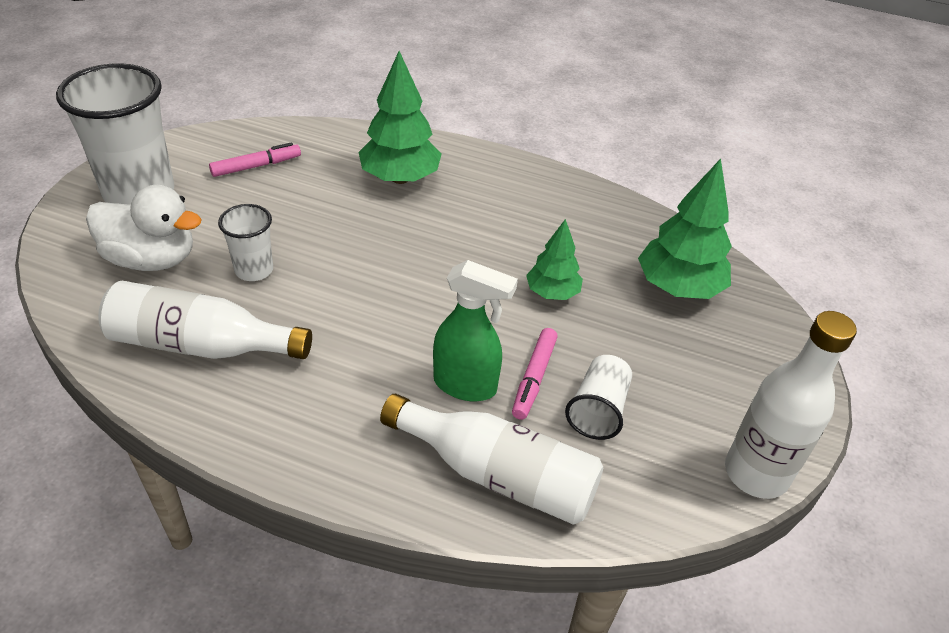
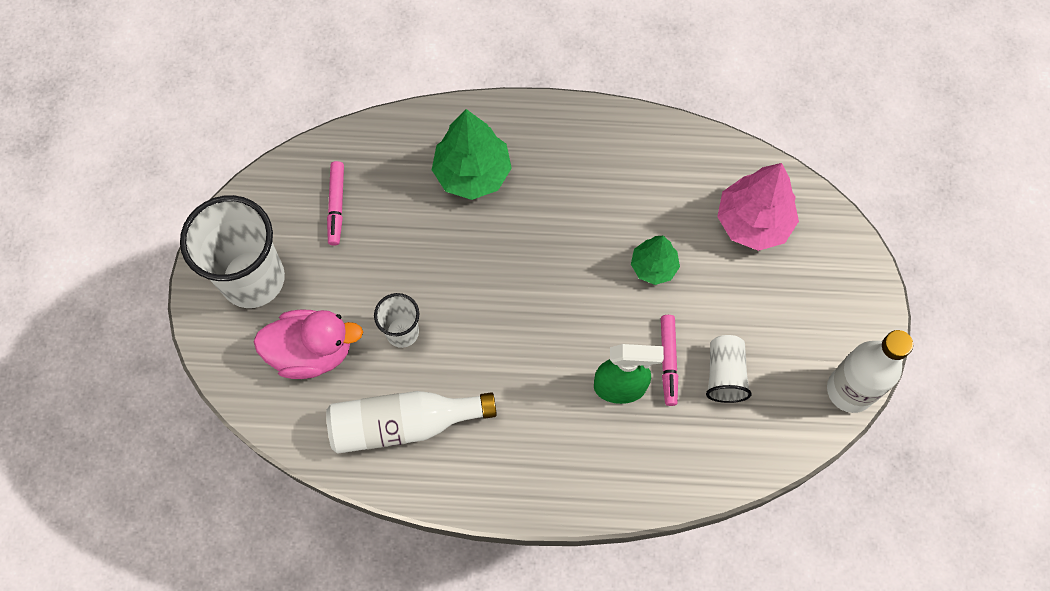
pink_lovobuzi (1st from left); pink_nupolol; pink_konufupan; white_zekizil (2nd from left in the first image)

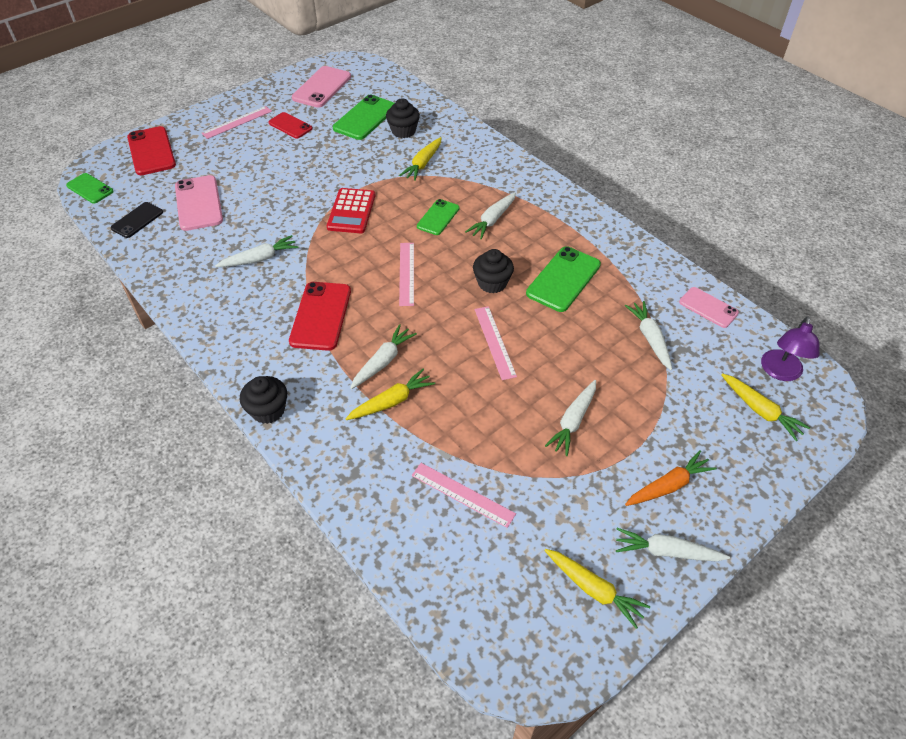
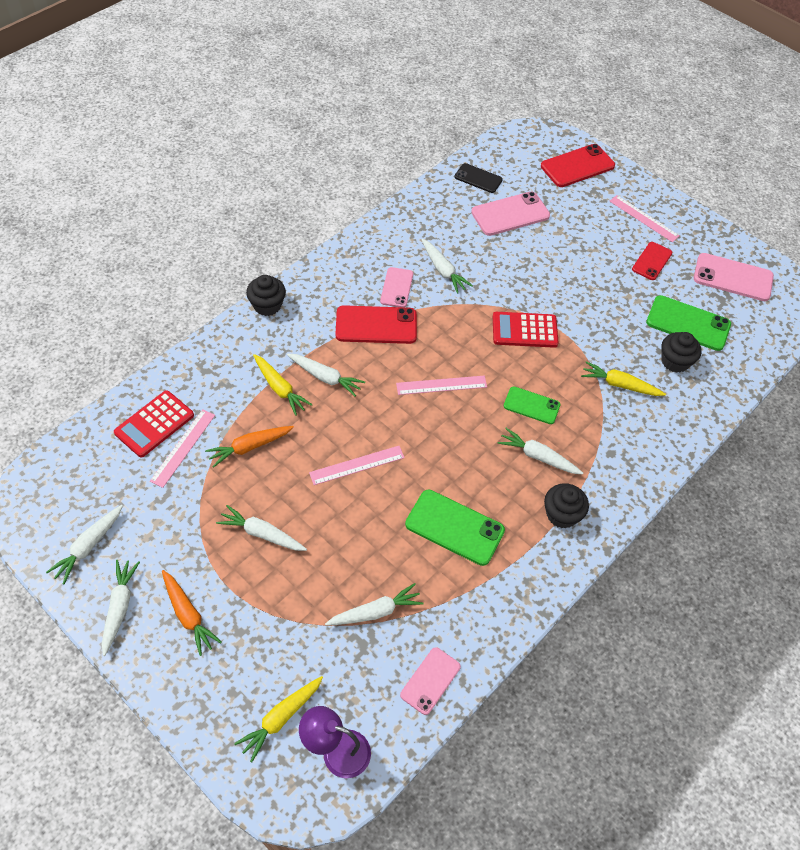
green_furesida (1st from left in the first image); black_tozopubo (2nd from left); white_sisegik (1st from left); pink_furesida (1st from left); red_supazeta (1st from left); orange_sisegik (2nd from left)

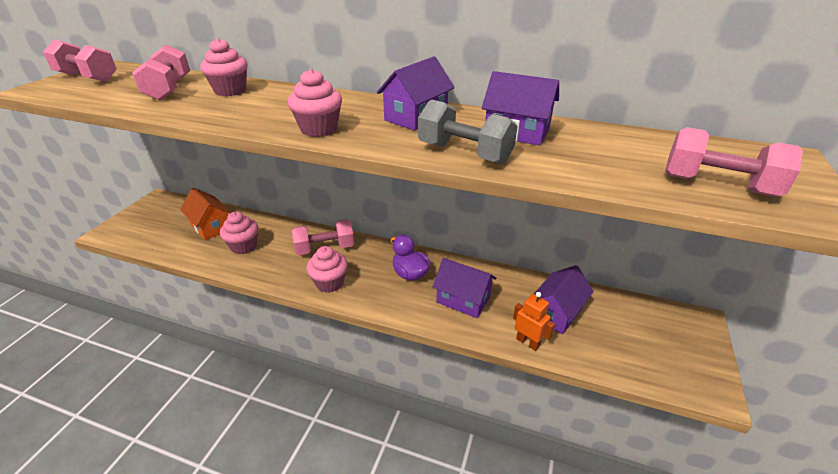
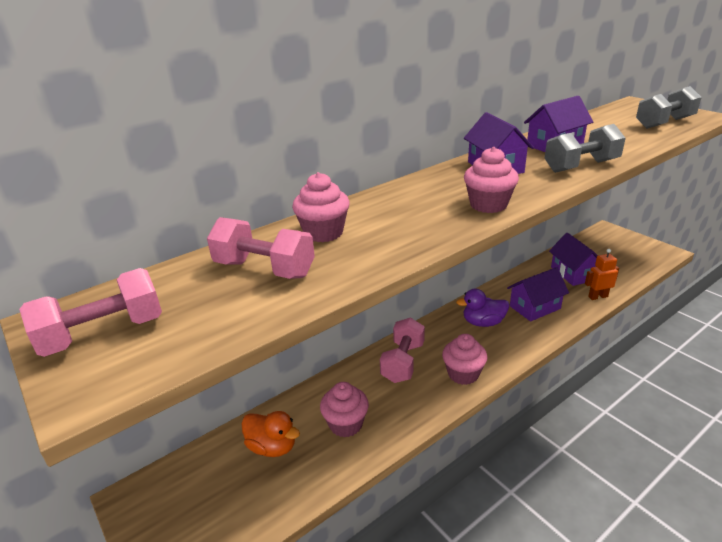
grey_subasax (2nd from left); orange_konufupan

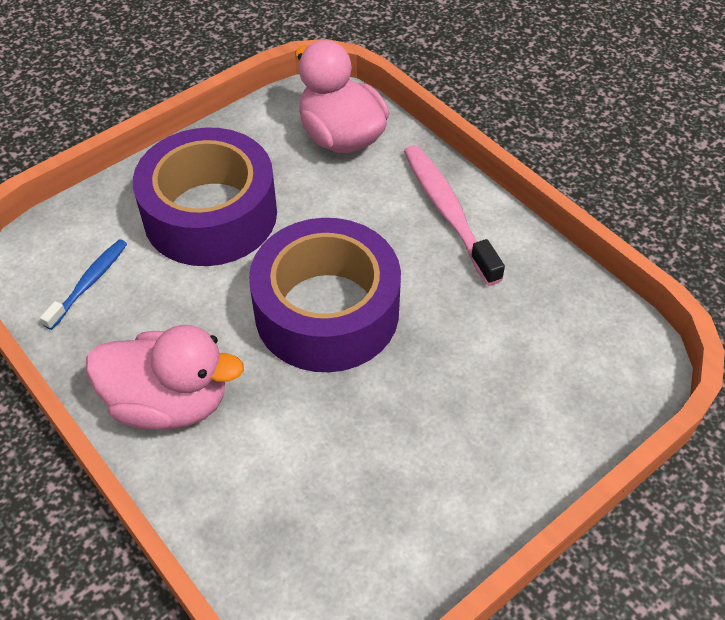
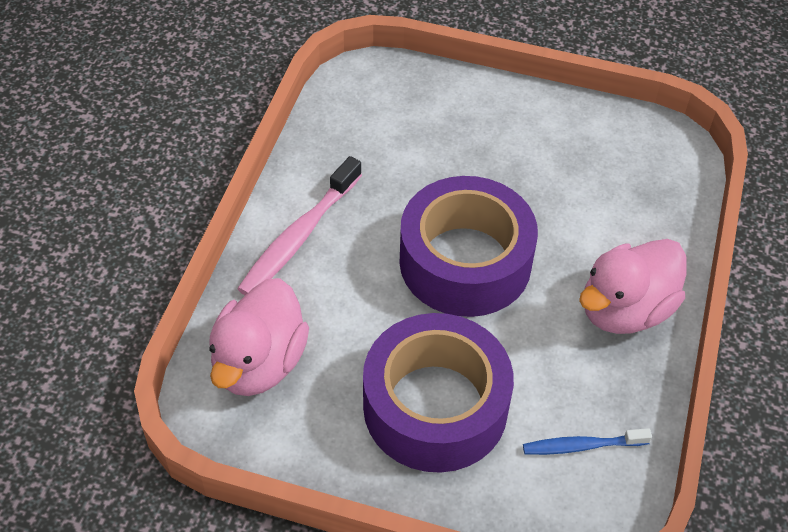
pink_konufupan (2nd from left)

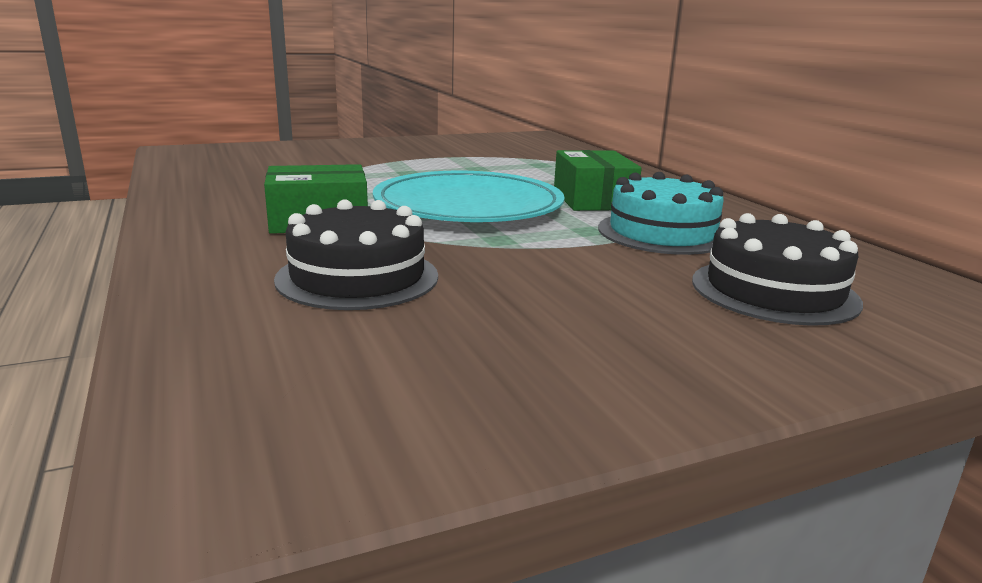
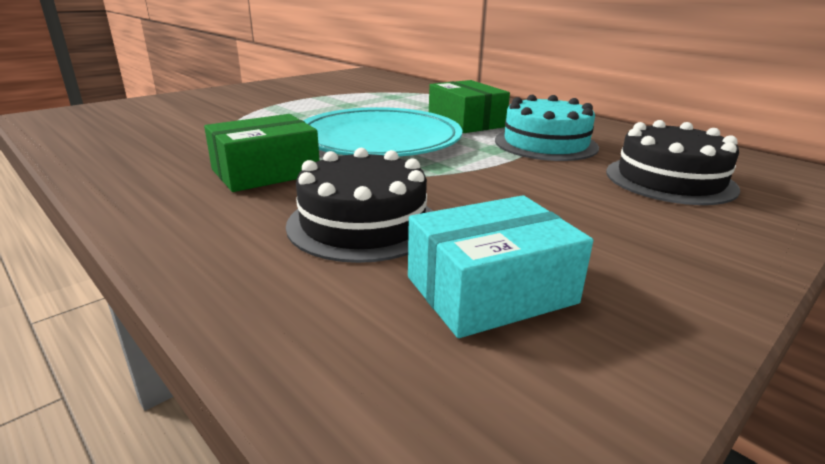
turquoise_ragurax

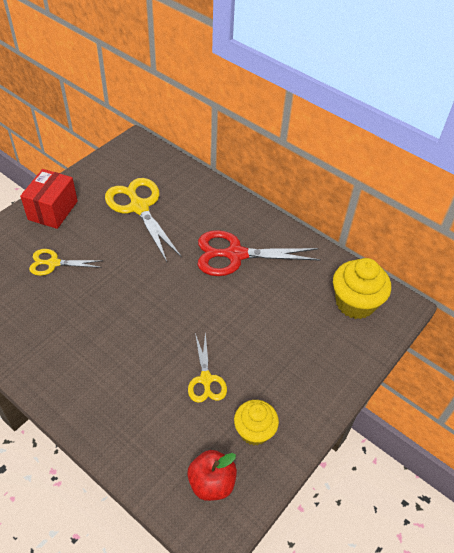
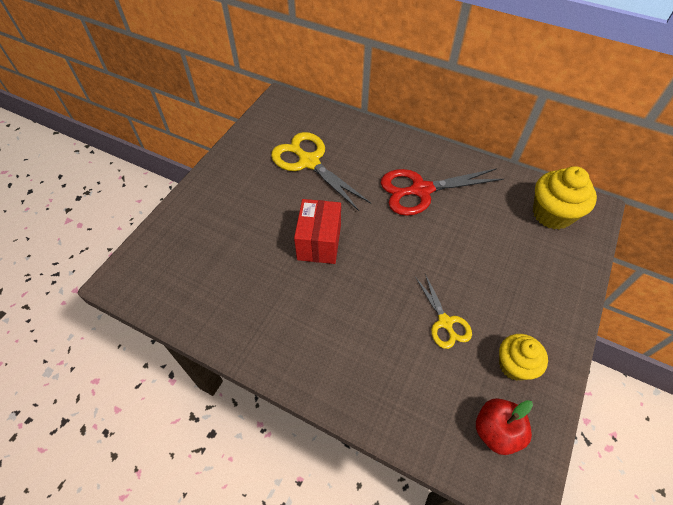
red_ragurax; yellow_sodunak (1st from left in the first image)

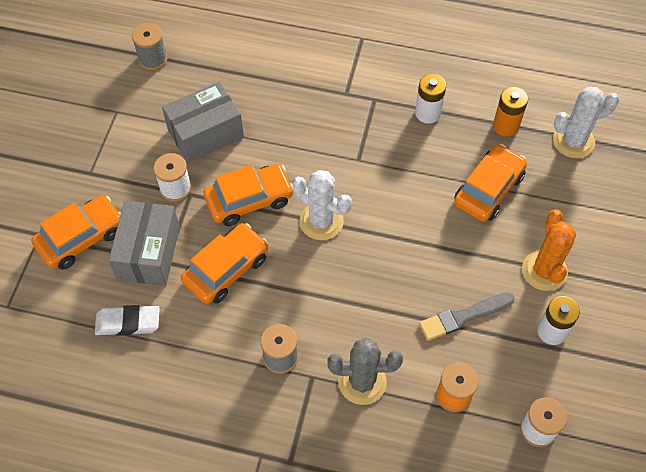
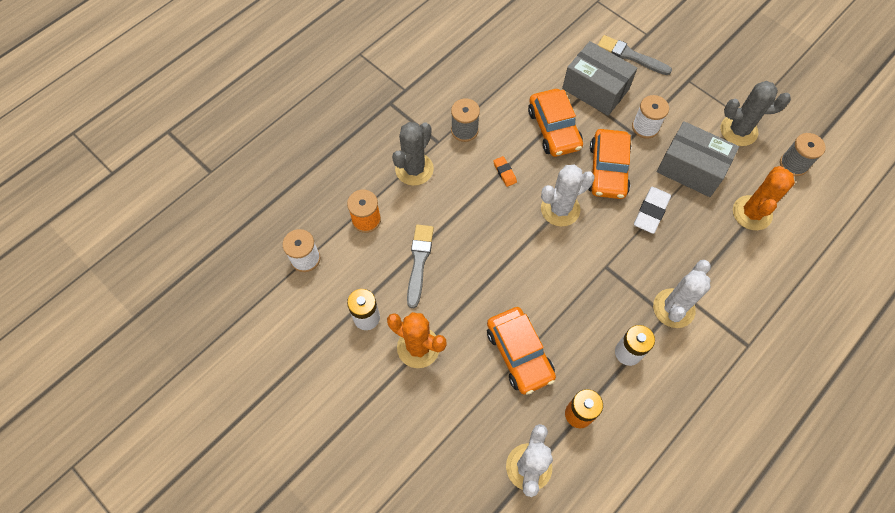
grey_ragurax (2nd from left); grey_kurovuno (2nd from left); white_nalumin; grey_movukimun (2nd from left); orange_nalumin; orange_movukimun (2nd from left); white_movukimun (3rd from left)

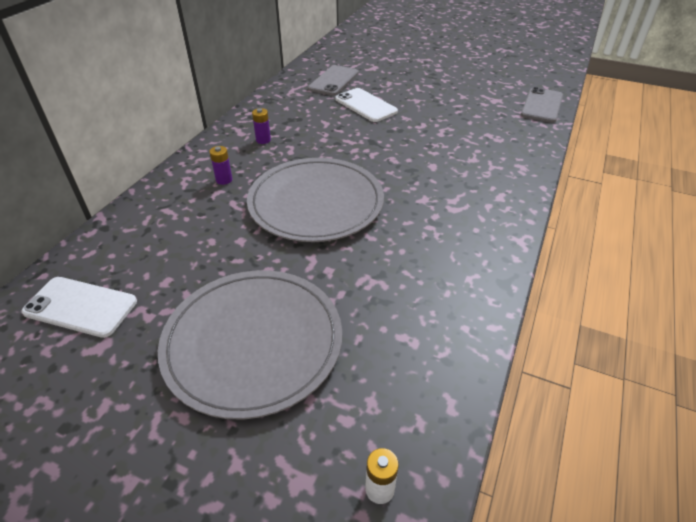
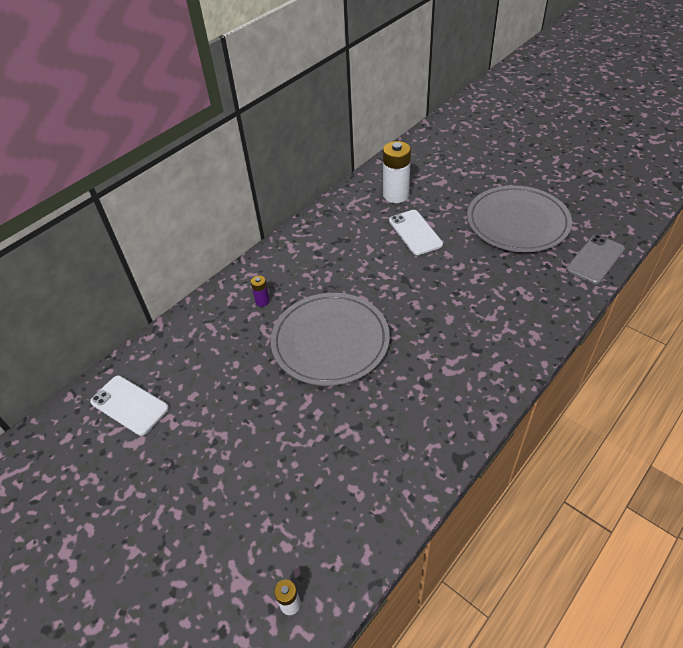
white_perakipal (2nd from left); purple_perakipal (2nd from left in the first image); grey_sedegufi (2nd from left)

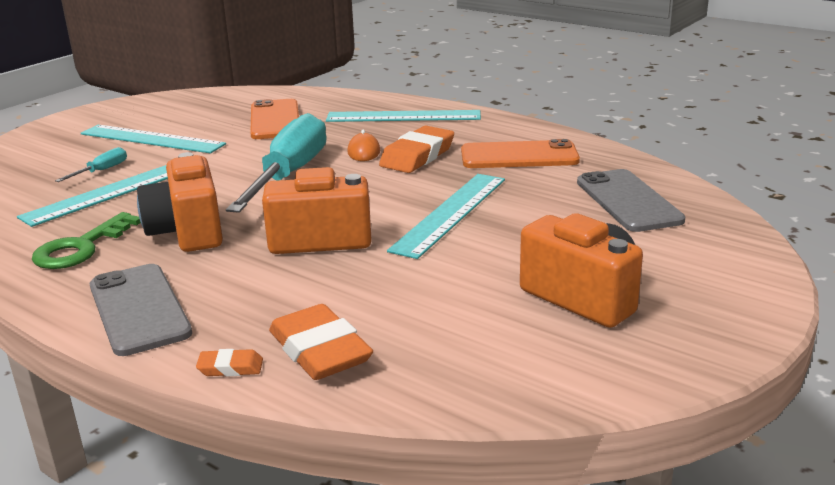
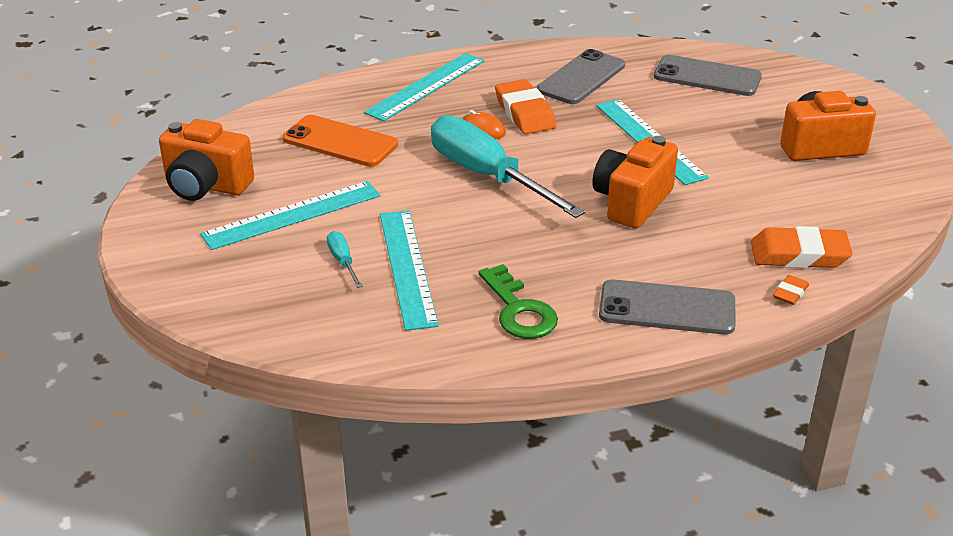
grey_furesida (1st from left); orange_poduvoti (1st from left)

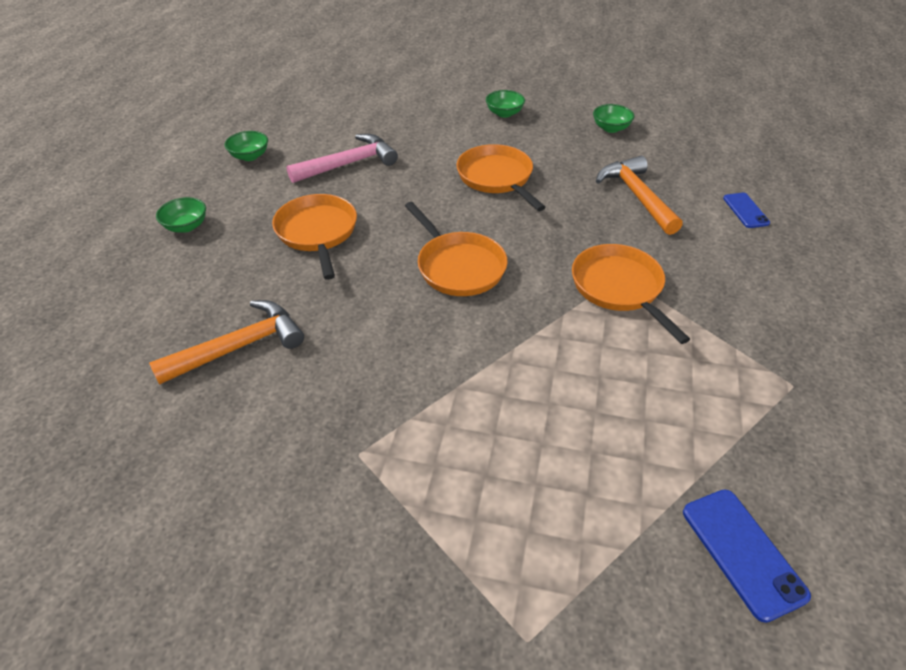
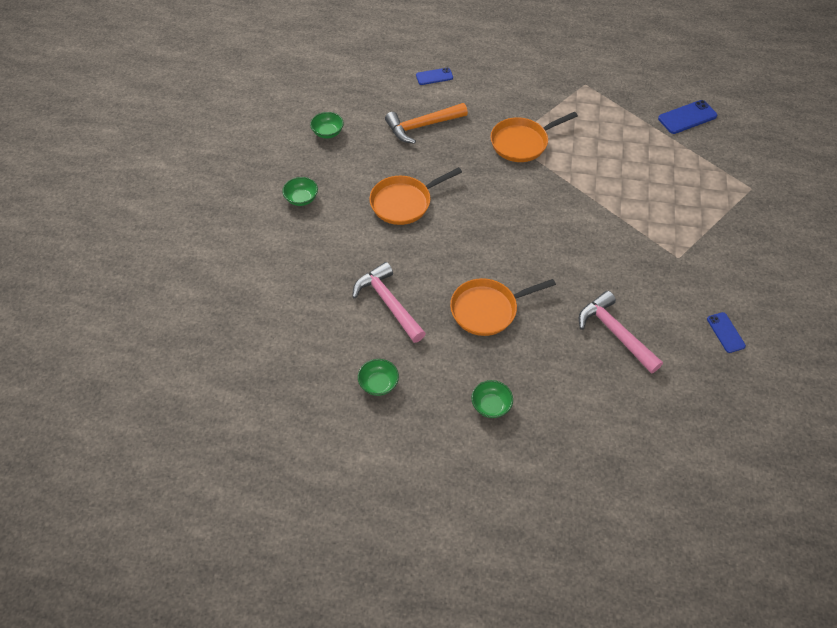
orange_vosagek (2nd from left in the first image); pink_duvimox (2nd from left); blue_furesida (3rd from left)

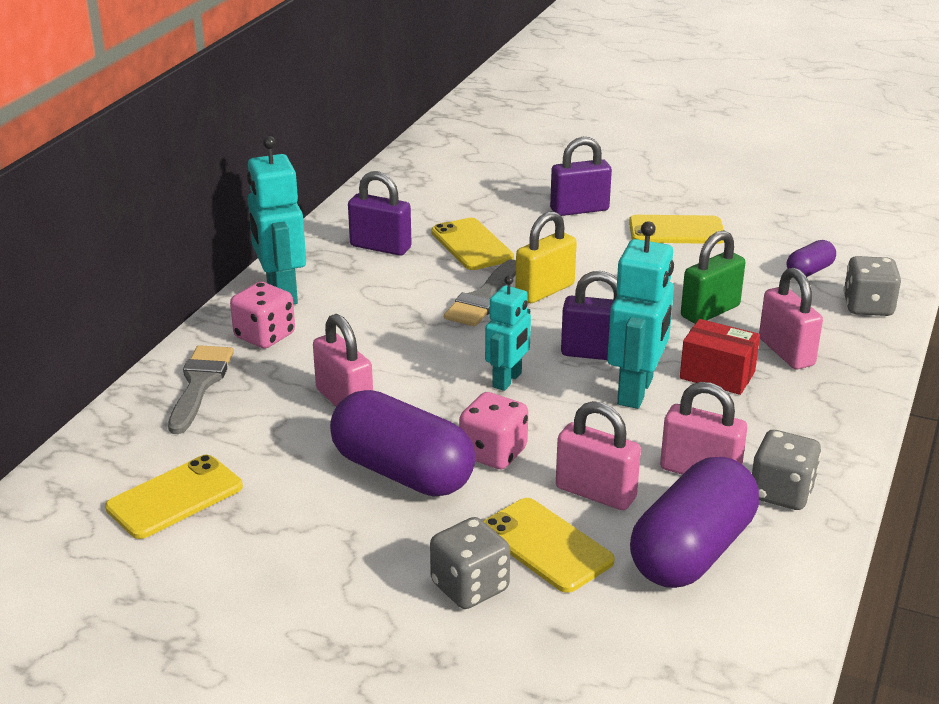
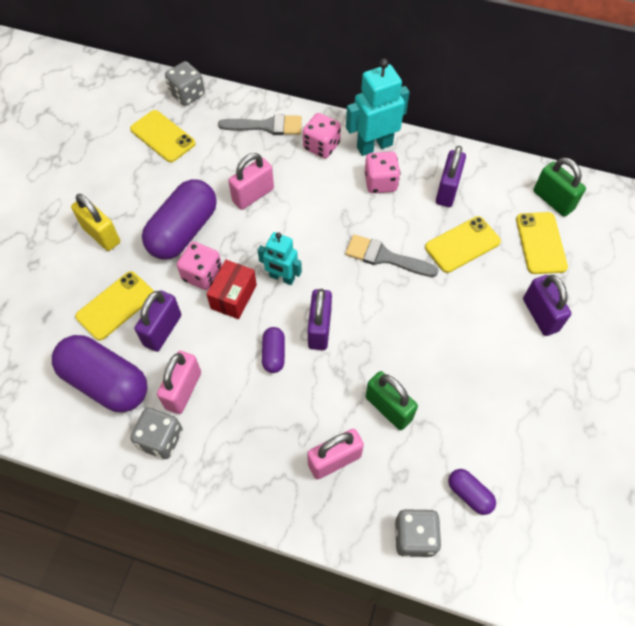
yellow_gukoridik; yellow_furesida (4th from left); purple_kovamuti (3rd from left); red_ragurax; purple_gukoridik (1st from left); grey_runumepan (2nd from left); pink_runumepan (3rd from left); green_gukoridik (2nd from left)

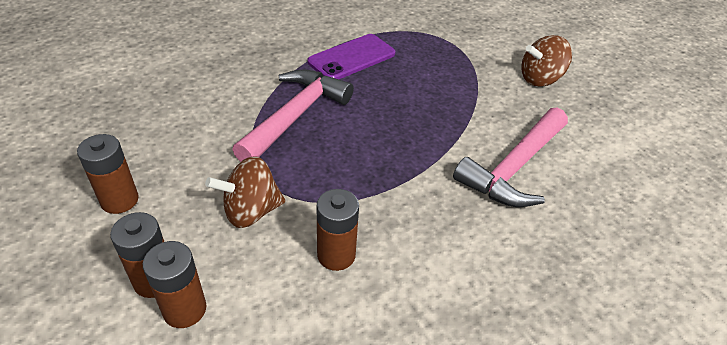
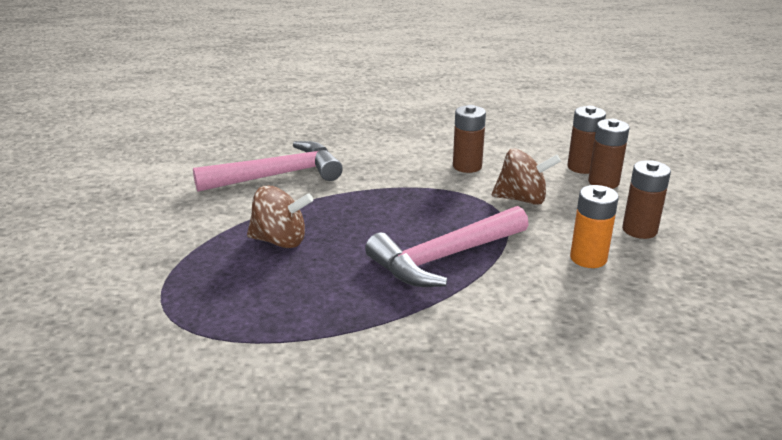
purple_furesida; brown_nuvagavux (1st from left); orange_perakipal

